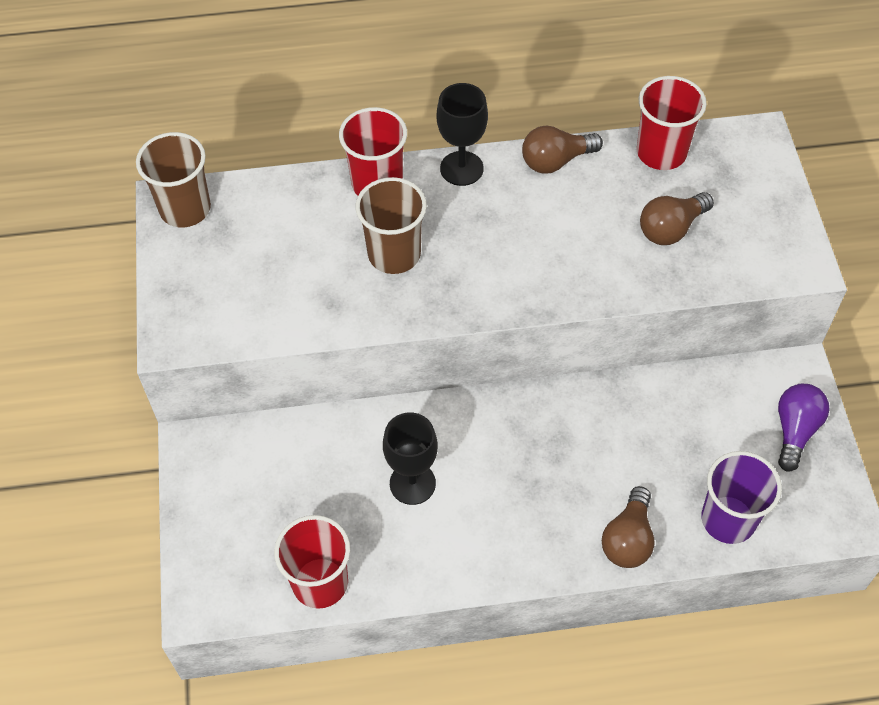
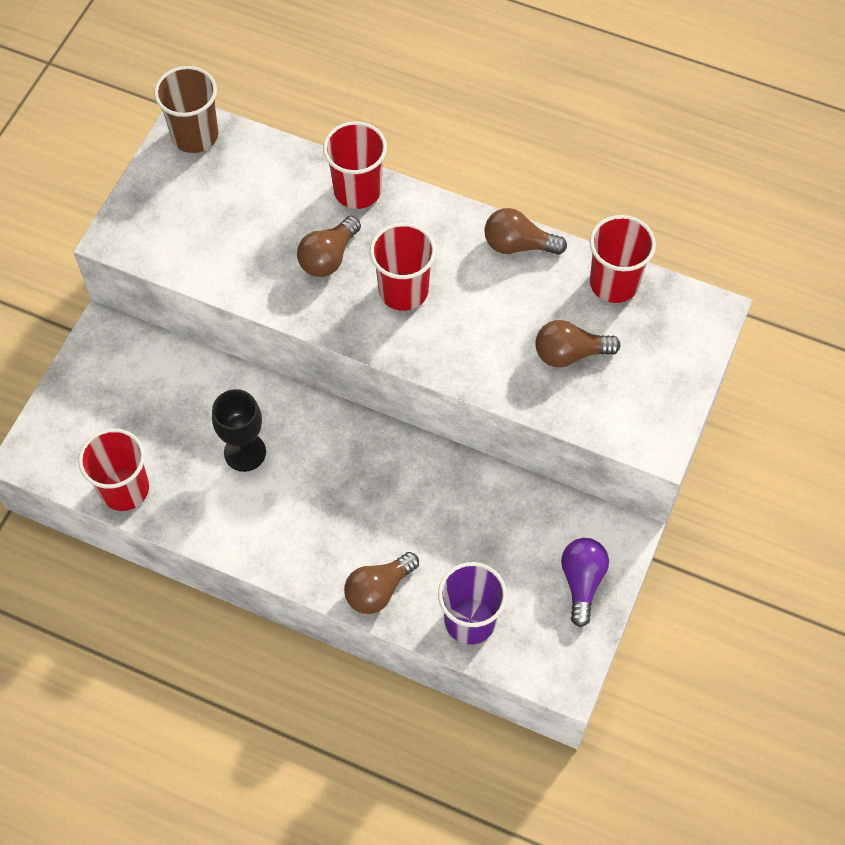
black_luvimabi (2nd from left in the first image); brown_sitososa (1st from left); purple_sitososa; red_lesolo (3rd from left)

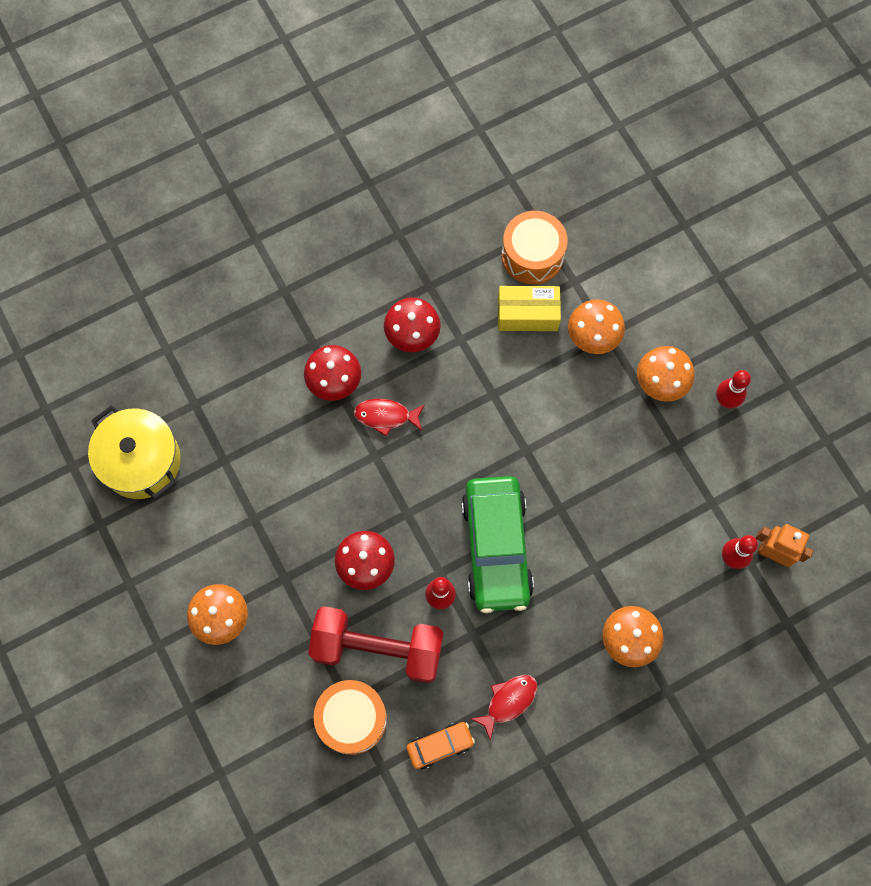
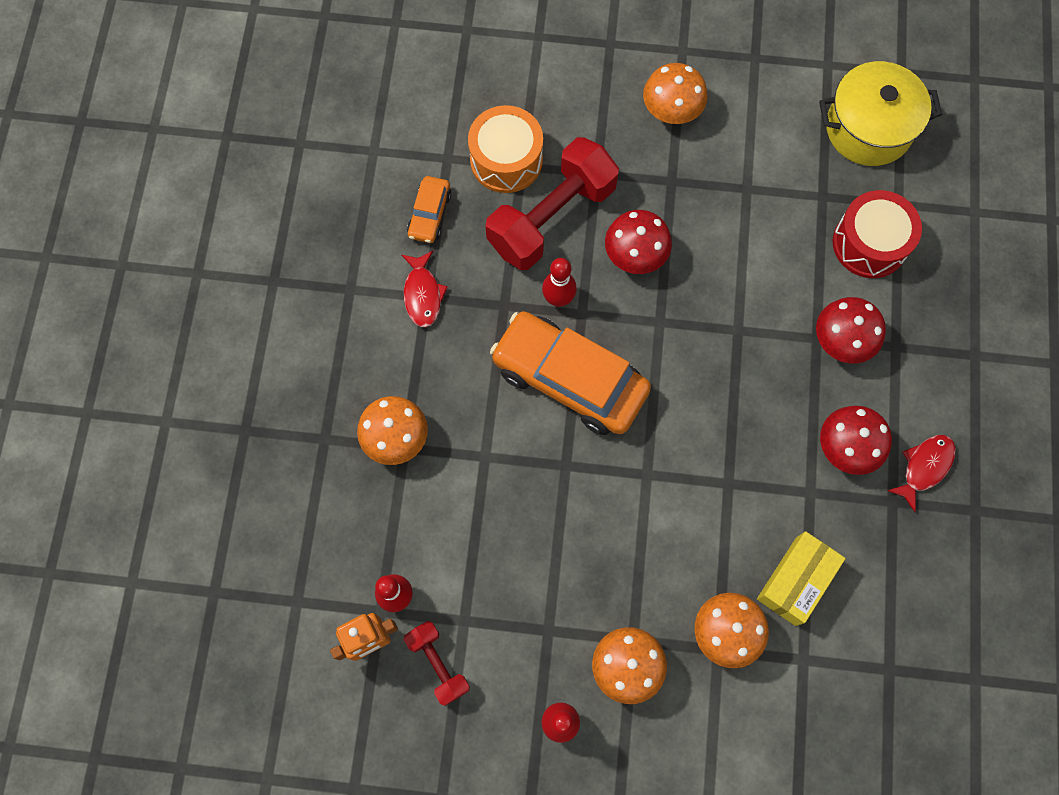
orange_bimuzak (2nd from left in the first image); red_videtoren (2nd from left); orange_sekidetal (2nd from left); red_bimuzak; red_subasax (1st from left)

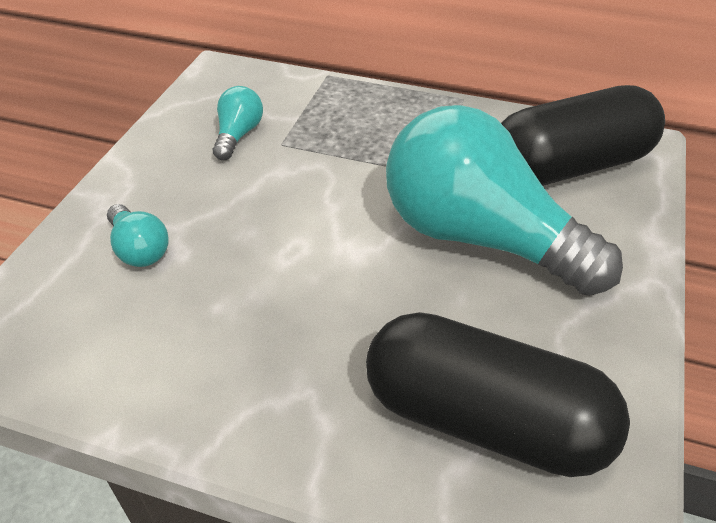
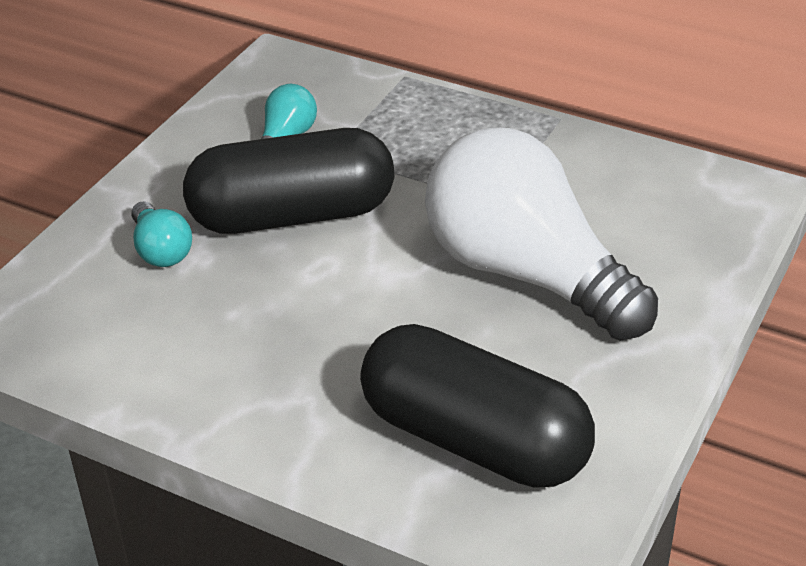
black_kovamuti (1st from left); white_sitososa

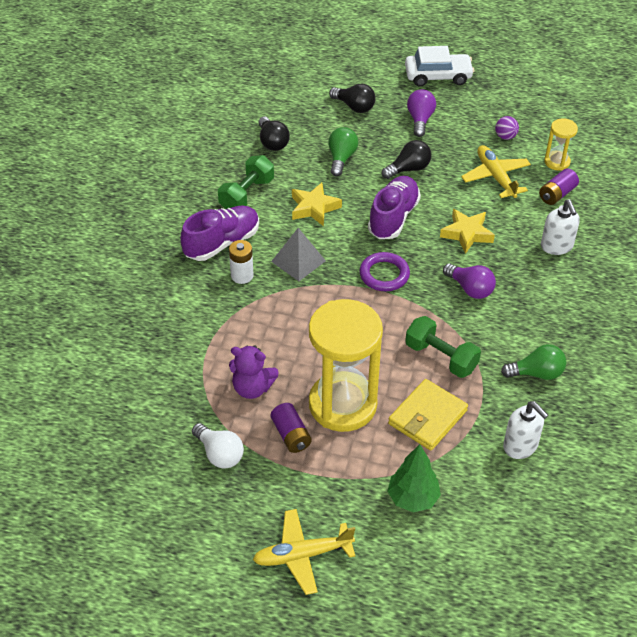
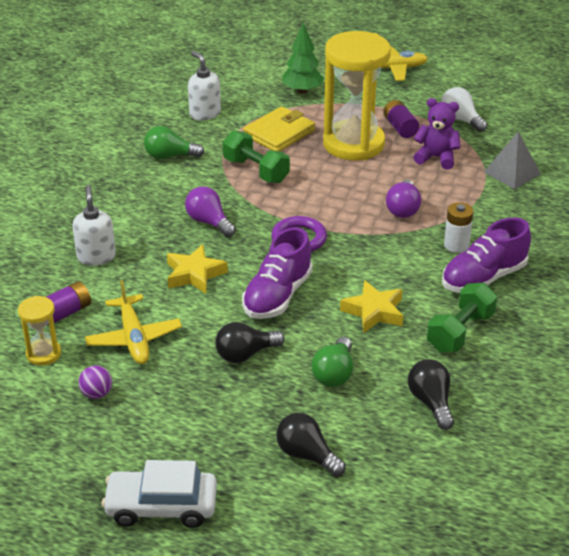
purple_sitososa (2nd from left); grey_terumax

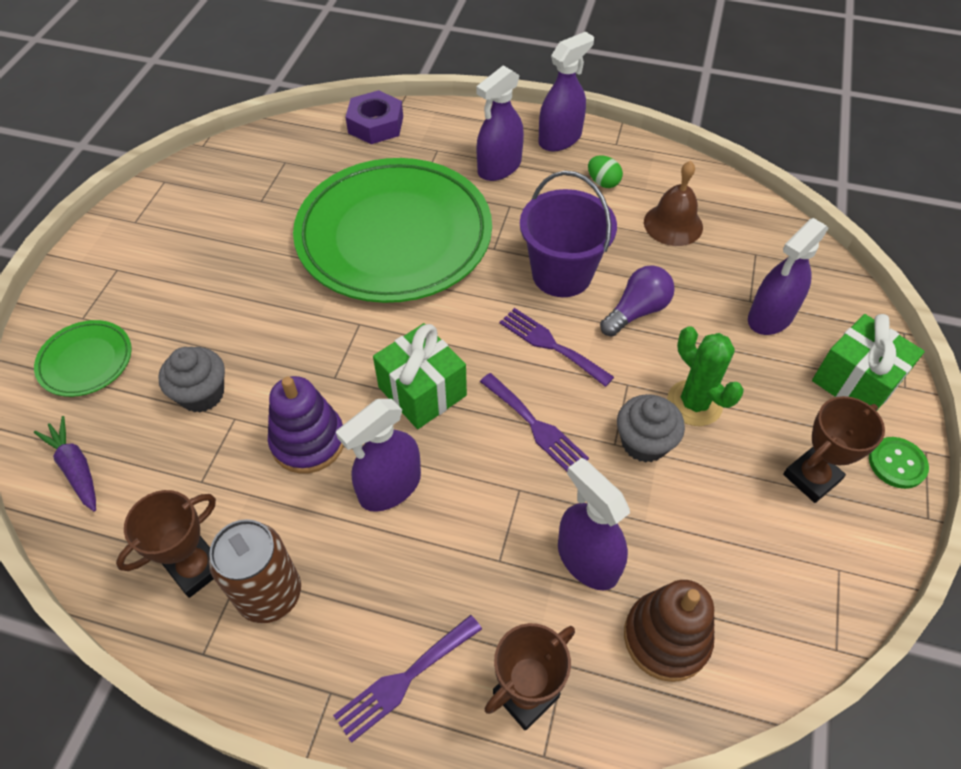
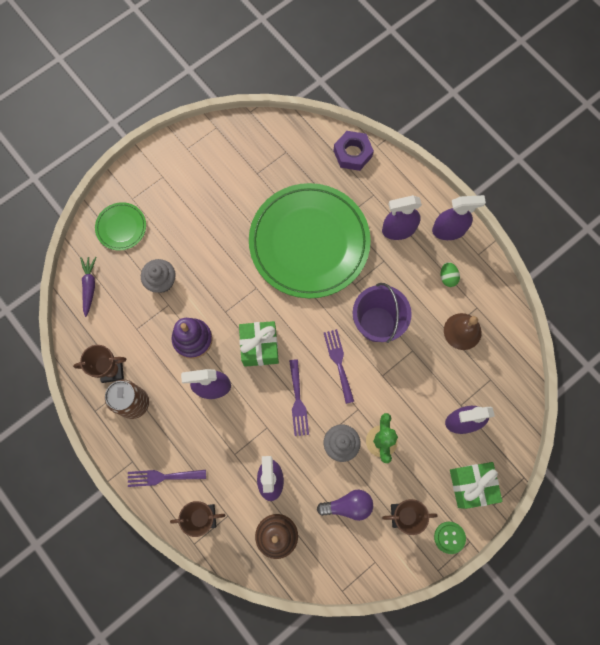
purple_sitososa

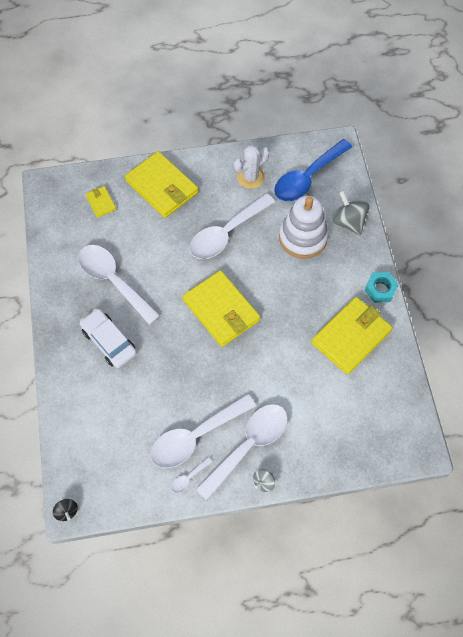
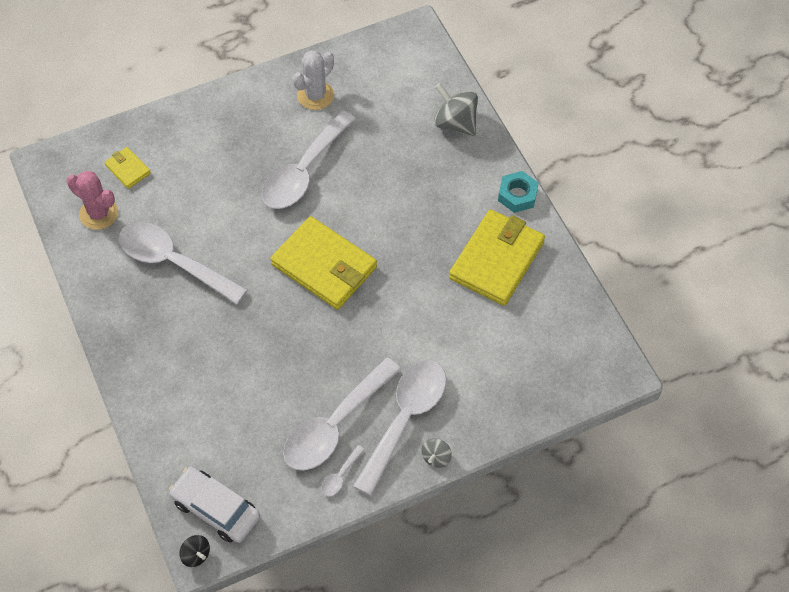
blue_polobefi; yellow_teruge (2nd from left in the first image); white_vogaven; white_sekidetal; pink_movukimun

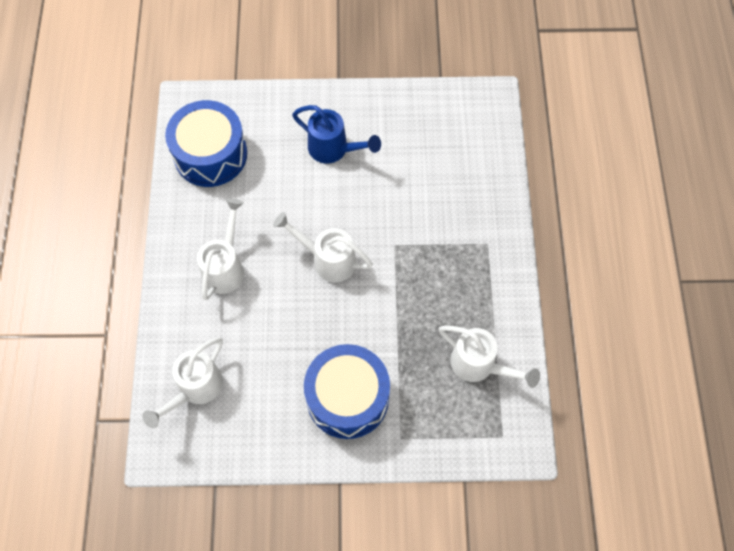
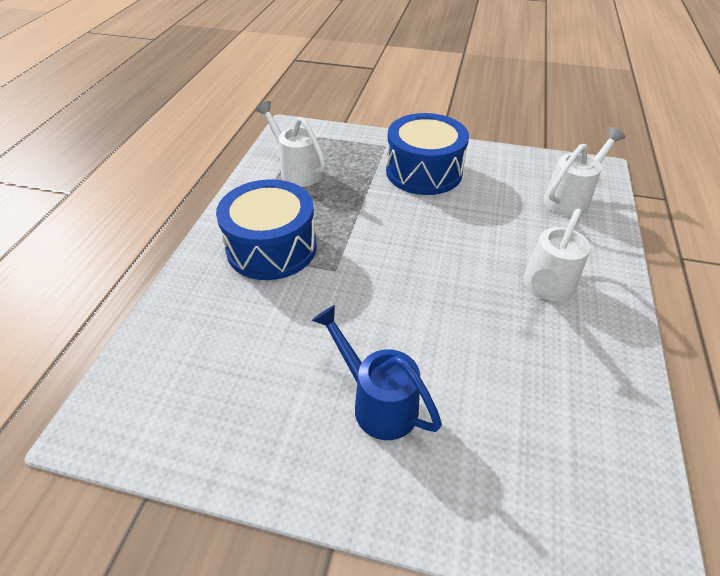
blue_bimuzak (1st from left); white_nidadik (3rd from left in the first image)

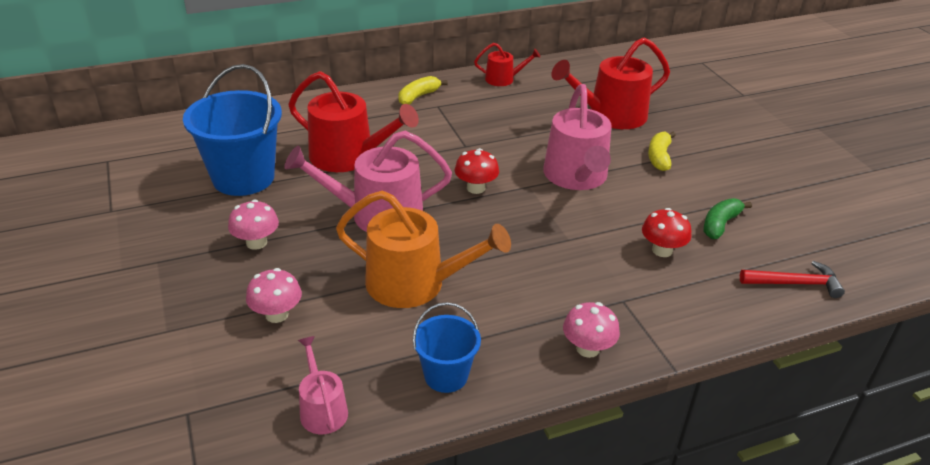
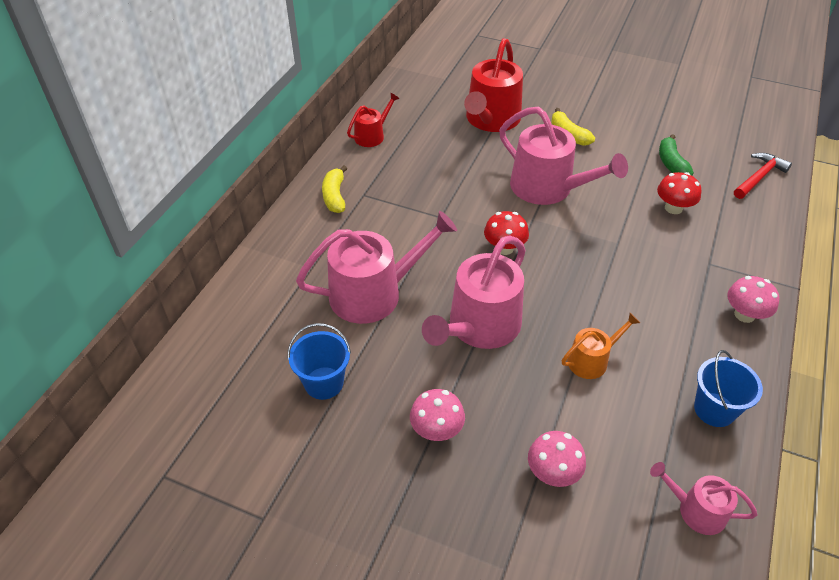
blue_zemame (1st from left); pink_nidadik (1st from left); orange_nidadik

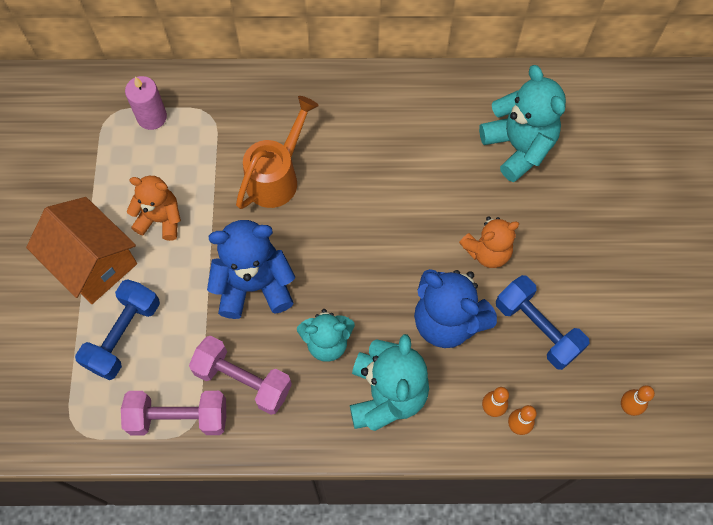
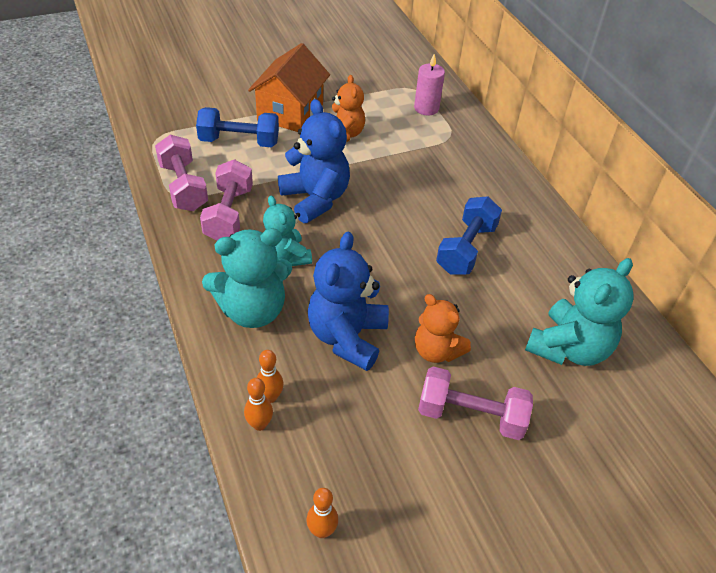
orange_nidadik; blue_subasax (2nd from left); pink_subasax (3rd from left)

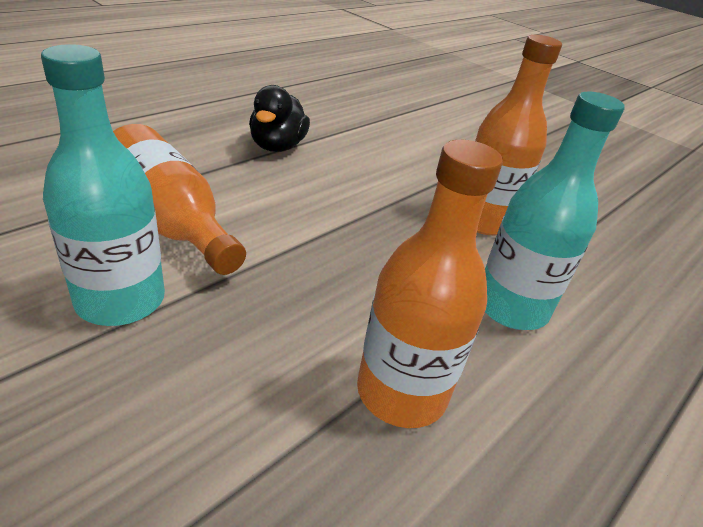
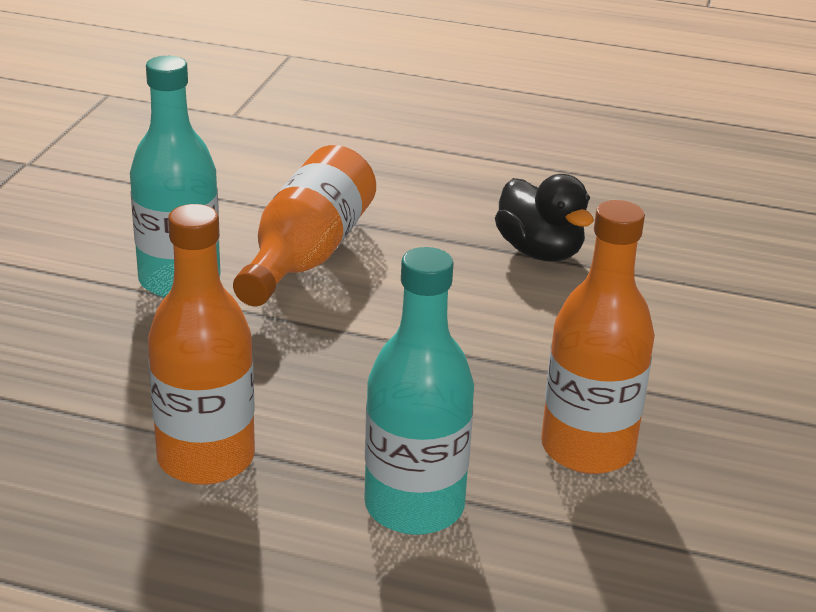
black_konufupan

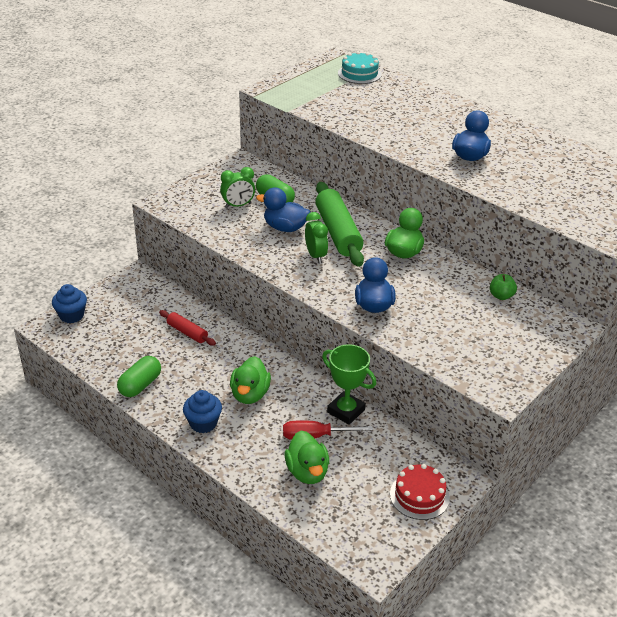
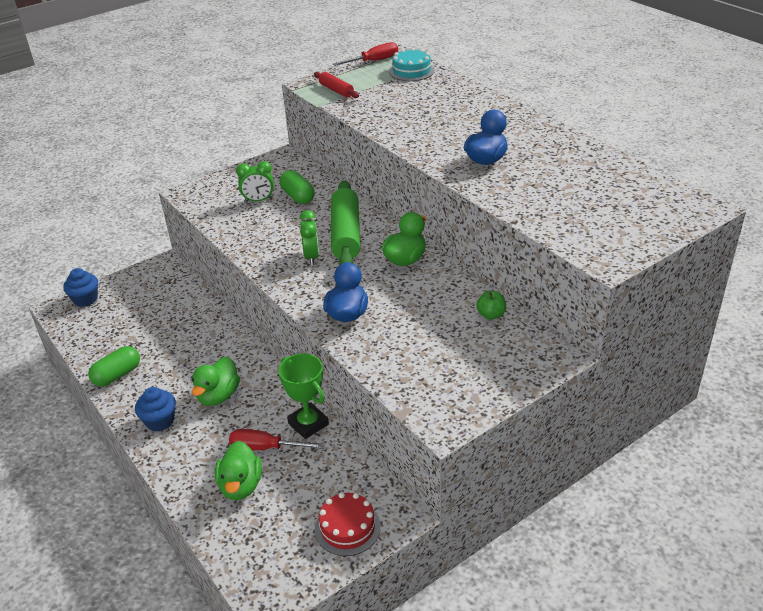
blue_konufupan (1st from left in the first image); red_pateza; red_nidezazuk (2nd from left)

